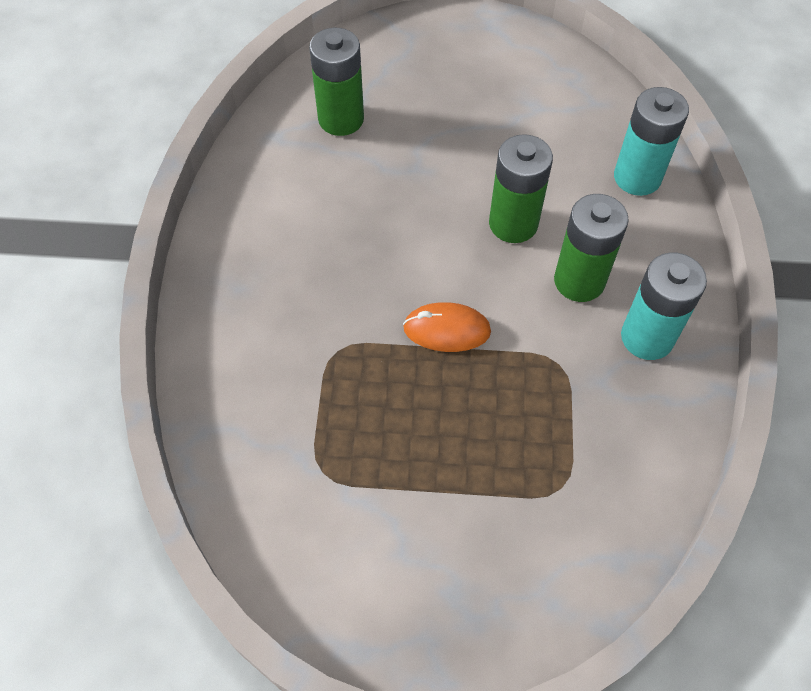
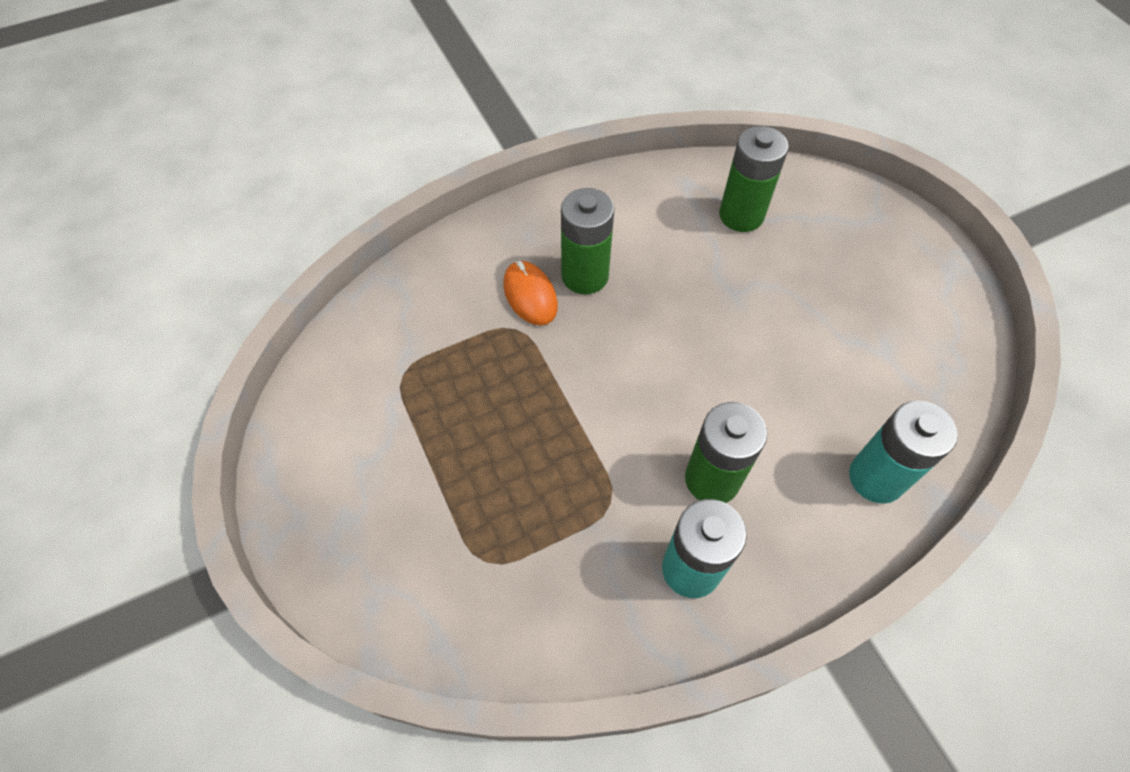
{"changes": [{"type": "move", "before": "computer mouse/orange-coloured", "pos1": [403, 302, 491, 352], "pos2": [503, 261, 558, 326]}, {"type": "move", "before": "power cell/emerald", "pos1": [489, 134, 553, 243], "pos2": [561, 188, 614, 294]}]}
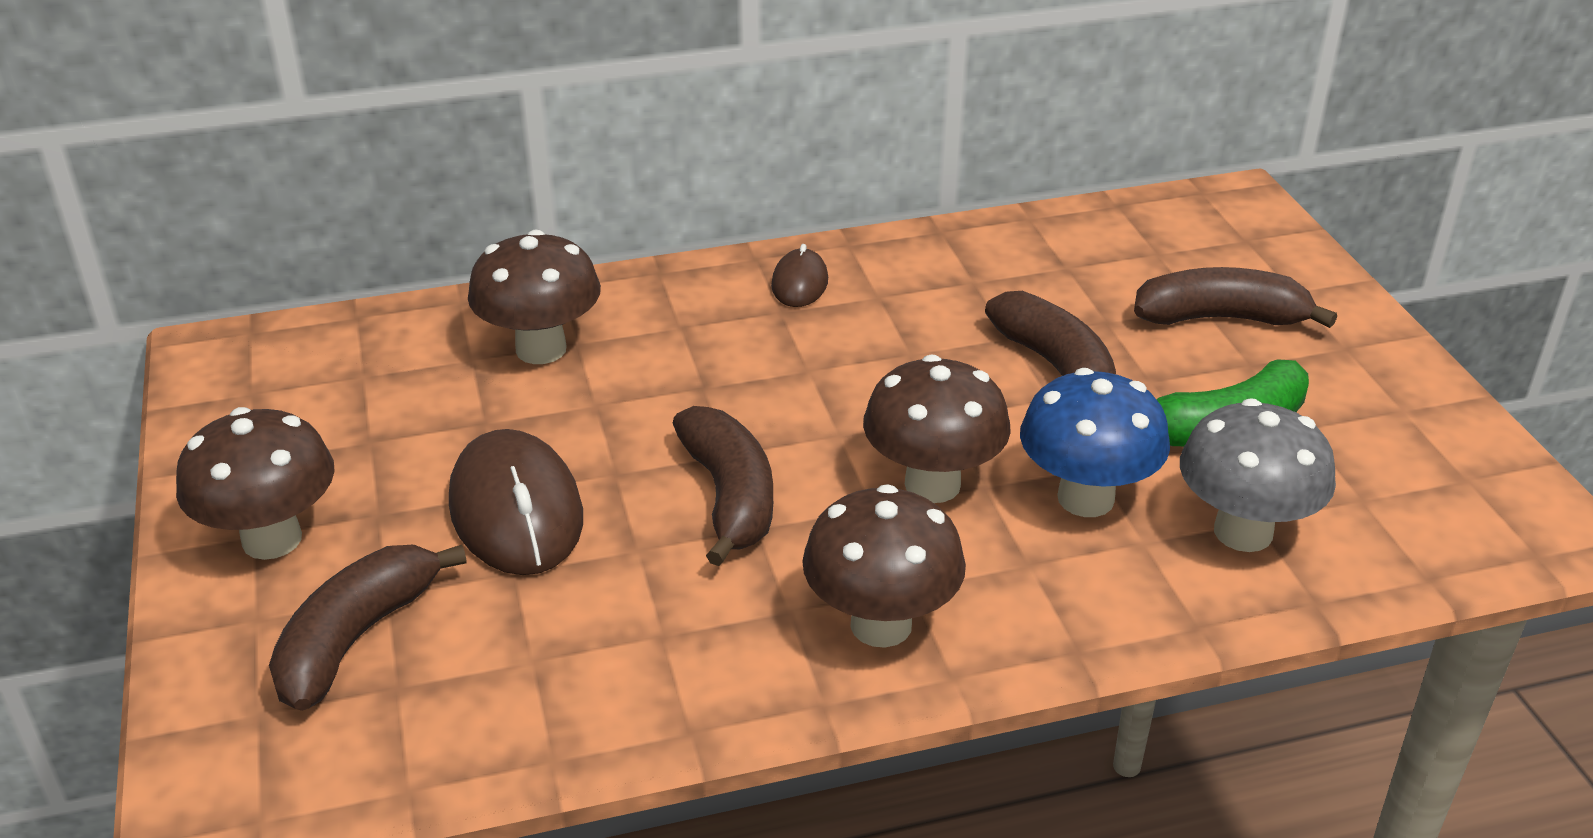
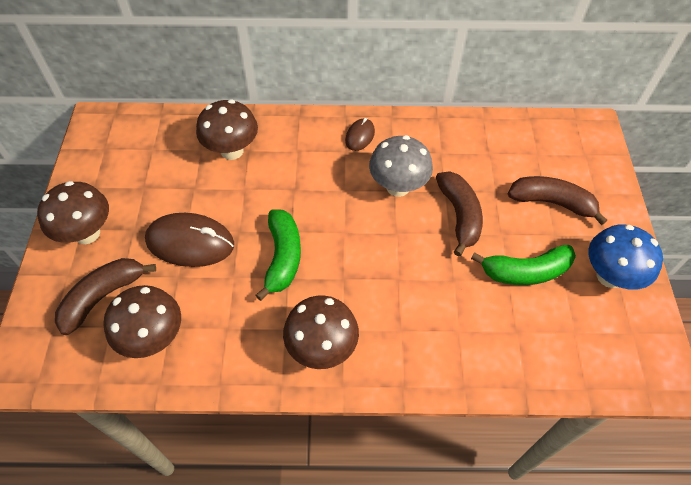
{"changes": [{"type": "move", "before": "mushroom/brown", "pos1": [863, 354, 1011, 503], "pos2": [103, 285, 181, 358]}, {"type": "move", "before": "mushroom/royal blue", "pos1": [1020, 368, 1170, 517], "pos2": [588, 224, 663, 290]}, {"type": "move", "before": "mushroom/grey", "pos1": [1180, 398, 1336, 552], "pos2": [369, 135, 433, 197]}, {"type": "recolor", "before": "toy banana/brown", "after": "toy banana/emerald", "pos1": [673, 406, 773, 566], "pos2": [255, 210, 301, 301]}, {"type": "rotate", "before": "computer mouse/brown", "pos1": [449, 429, 583, 575], "pos2": [145, 213, 234, 267], "turn": -75}]}
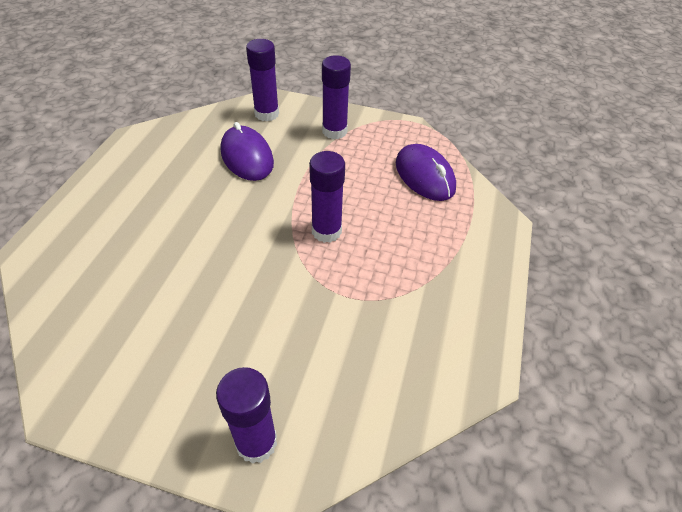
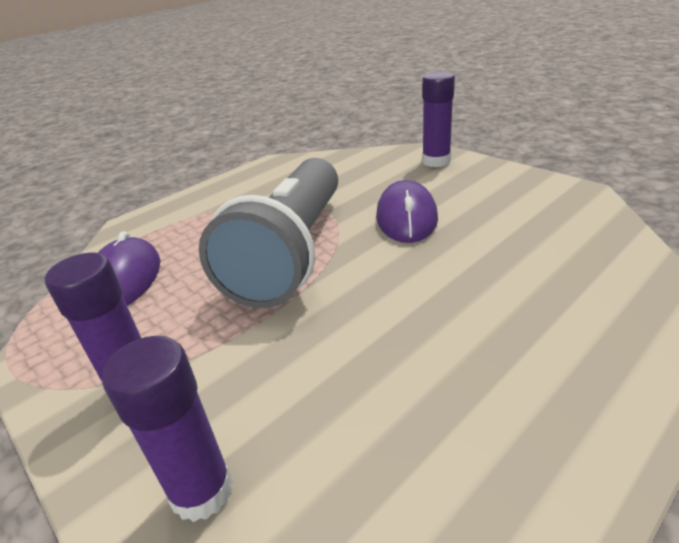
{"changes": [{"type": "move", "before": "computer mouse/royal purple", "pos1": [221, 122, 274, 181], "pos2": [376, 180, 438, 243]}, {"type": "replace", "before": "stick of glue/royal purple", "after": "torch/grey", "pos1": [309, 151, 345, 243], "pos2": [199, 158, 338, 308]}]}
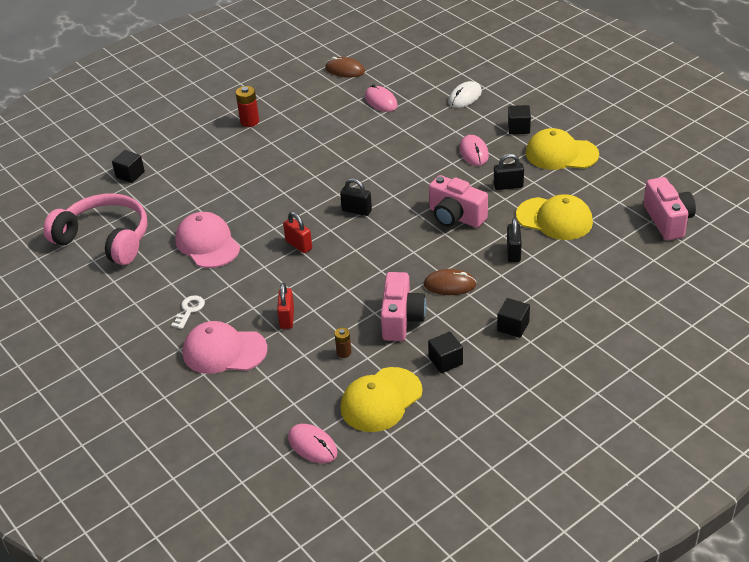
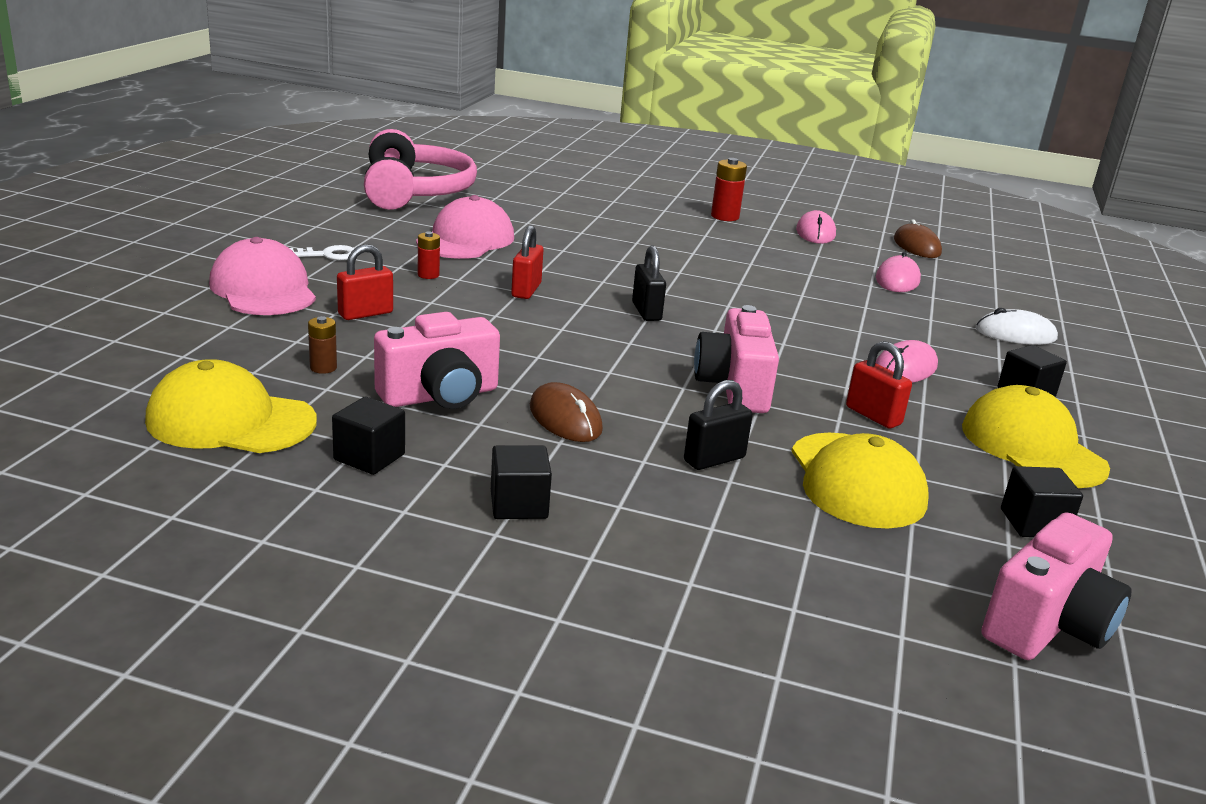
{"changes": [{"type": "insert", "after": "power cell/crimson", "pos2": [418, 231, 440, 279]}, {"type": "move", "before": "block/ebony", "pos1": [112, 150, 145, 183], "pos2": [1001, 466, 1083, 537]}, {"type": "move", "before": "computer mouse/pink", "pos1": [288, 424, 338, 463], "pos2": [796, 210, 836, 244]}, {"type": "recolor", "before": "small lock/ebony", "after": "small lock/crimson", "pos1": [494, 154, 524, 190], "pos2": [846, 341, 912, 429]}]}
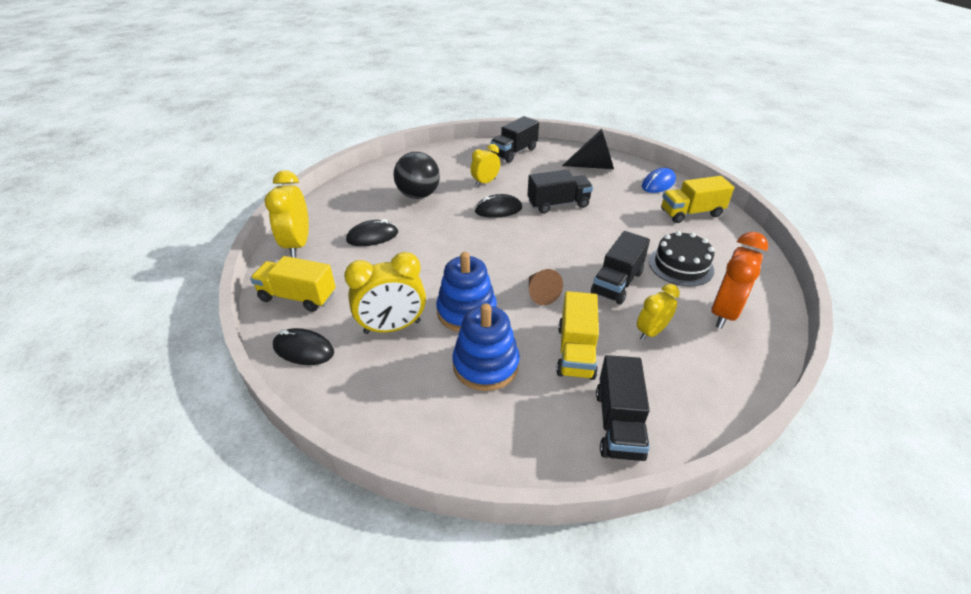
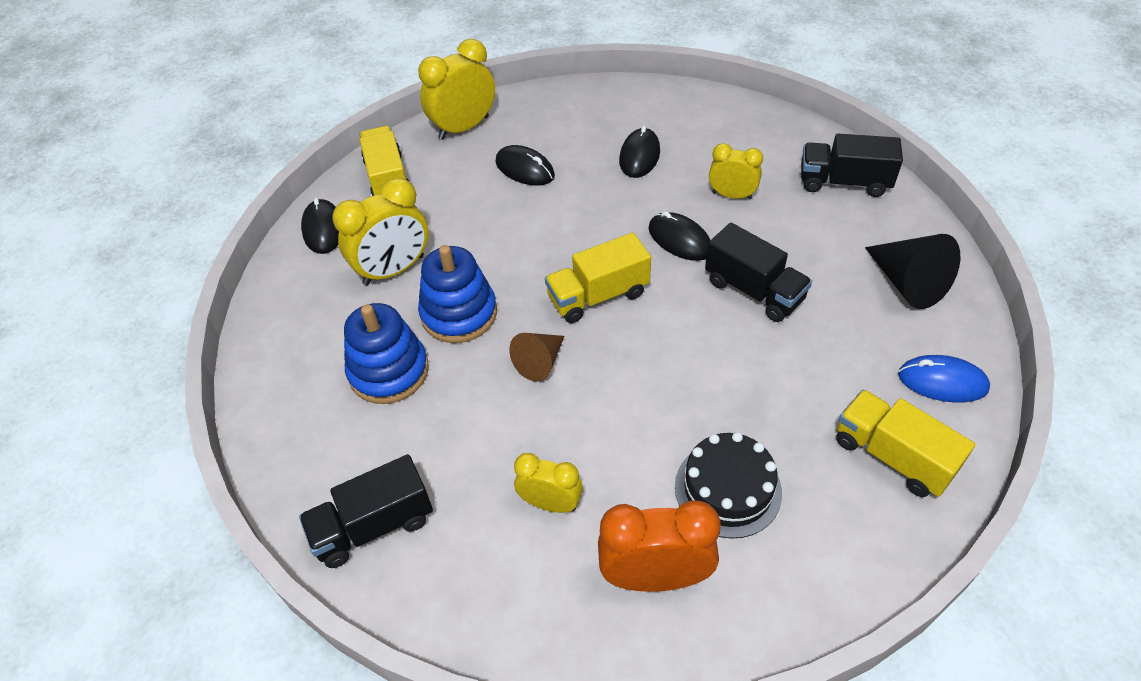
{"changes": [{"type": "delete", "before": "toy truck/ebony", "pos1": [591, 231, 650, 305]}, {"type": "move", "before": "toy truck/bright yellow", "pos1": [556, 291, 599, 380], "pos2": [545, 233, 651, 323]}, {"type": "replace", "before": "ball/ebony", "after": "computer mouse/ebony", "pos1": [393, 152, 440, 199], "pos2": [619, 125, 660, 178]}, {"type": "rotate", "before": "alarm clock/bright yellow", "pos1": [344, 252, 426, 334], "pos2": [332, 178, 429, 285], "turn": -75}]}
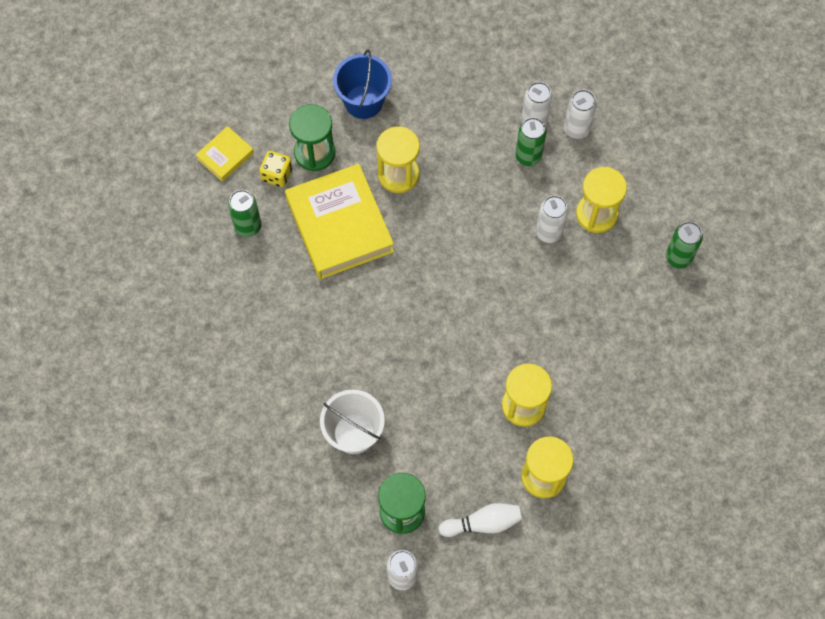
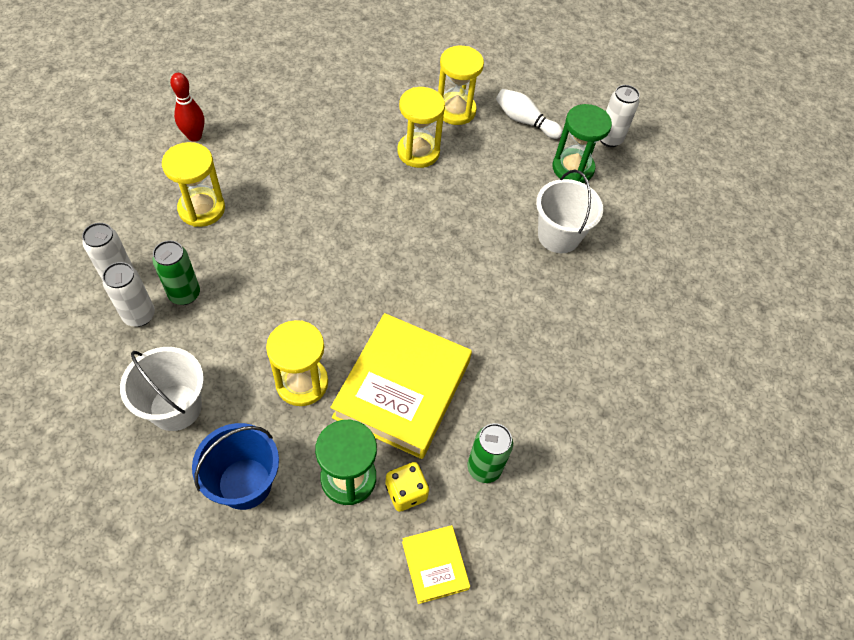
{"changes": [{"type": "delete", "before": "soda can/snow-white", "pos1": [536, 195, 568, 243]}, {"type": "insert", "after": "bucket/snow-white", "pos2": [120, 347, 204, 431]}, {"type": "replace", "before": "soda can/emerald", "after": "skittle/crimson", "pos1": [666, 222, 703, 269], "pos2": [170, 73, 205, 142]}, {"type": "rotate", "before": "hardback/bright yellow", "pos1": [196, 126, 254, 182], "pos2": [402, 525, 470, 604], "turn": 75}]}
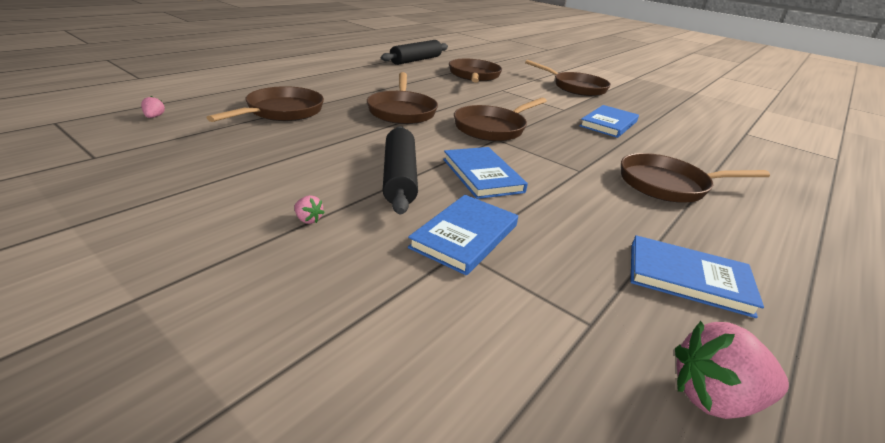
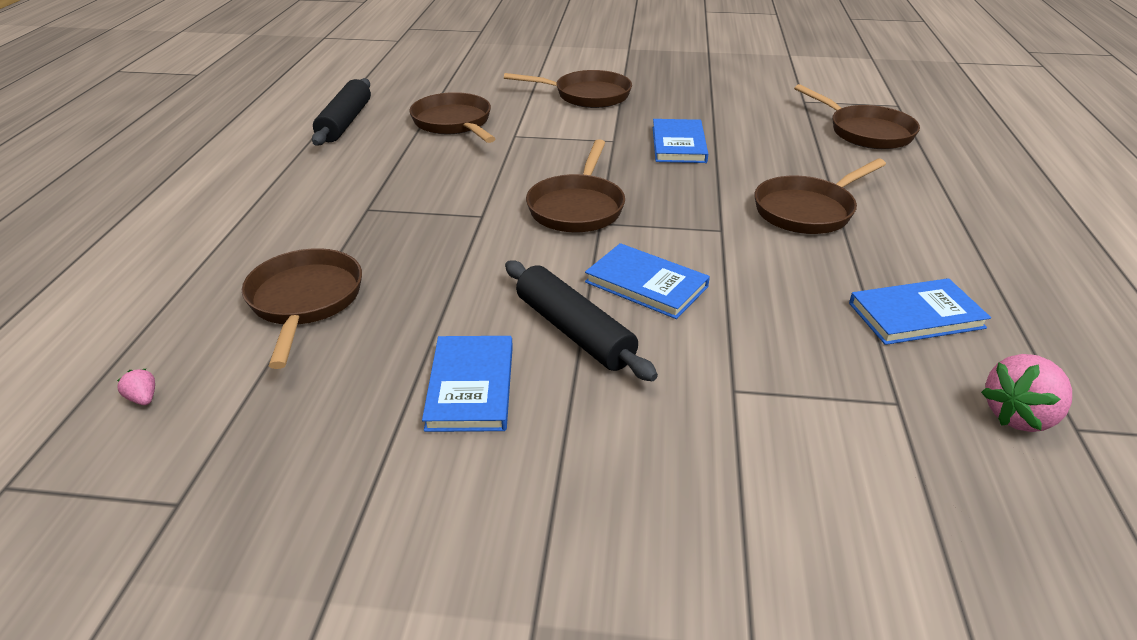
{"changes": [{"type": "delete", "before": "toy strawberry/pink", "pos1": [294, 195, 325, 224]}, {"type": "move", "before": "pan/brown", "pos1": [367, 72, 438, 124], "pos2": [794, 84, 920, 149]}, {"type": "move", "before": "hardback/royal blue", "pos1": [408, 195, 518, 275], "pos2": [422, 336, 513, 432]}]}
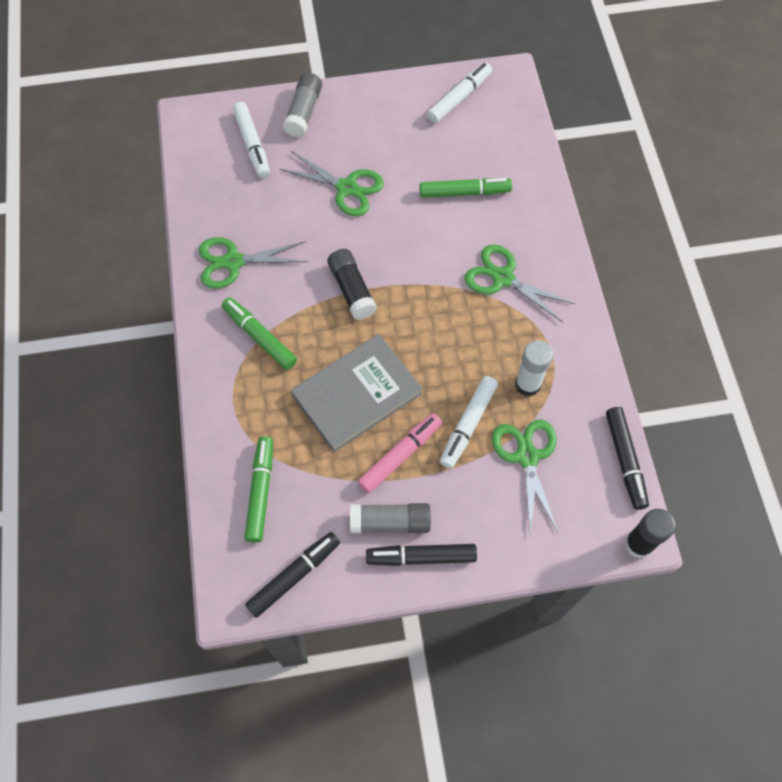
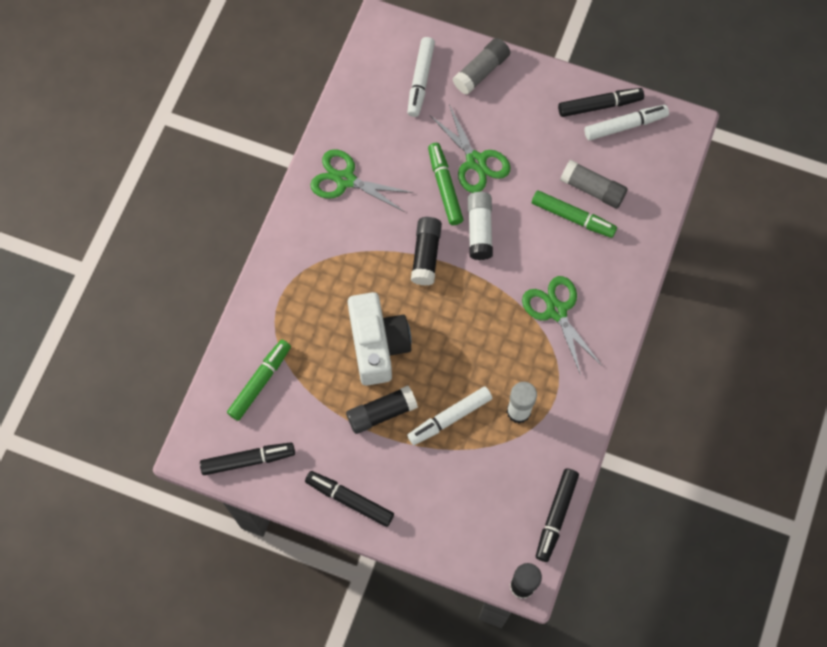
{"changes": [{"type": "delete", "before": "scissors/emerald", "pos1": [492, 420, 558, 537]}, {"type": "insert", "after": "stick of glue/snow-white", "pos2": [468, 192, 493, 260]}, {"type": "insert", "after": "marker/ebony", "pos2": [558, 88, 644, 117]}, {"type": "move", "before": "marker/emerald", "pos1": [221, 297, 297, 370], "pos2": [428, 143, 463, 225]}, {"type": "move", "before": "stick of glue/grey", "pos1": [350, 503, 431, 533], "pos2": [560, 160, 628, 209]}, {"type": "replace", "before": "hardback/grey", "after": "camera/snow-white", "pos1": [291, 334, 423, 452], "pos2": [348, 292, 411, 385]}, {"type": "replace", "before": "marker/pink", "after": "stick of glue/ebony", "pos1": [358, 413, 442, 493], "pos2": [346, 386, 418, 434]}]}
